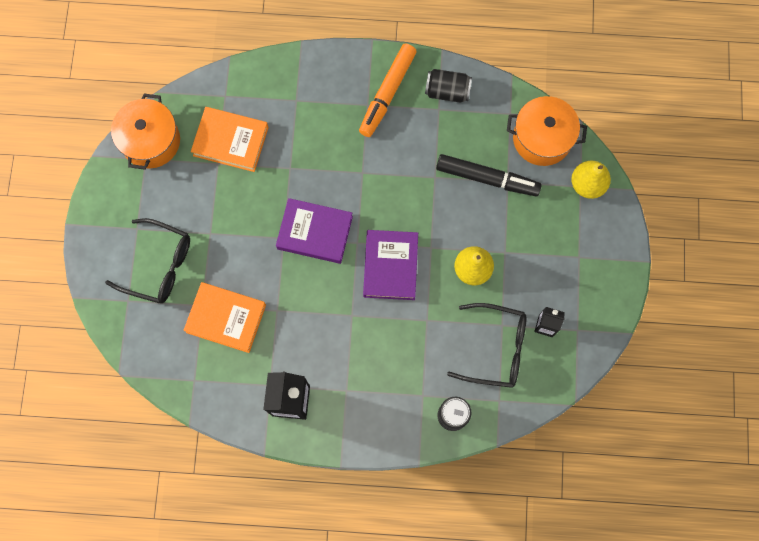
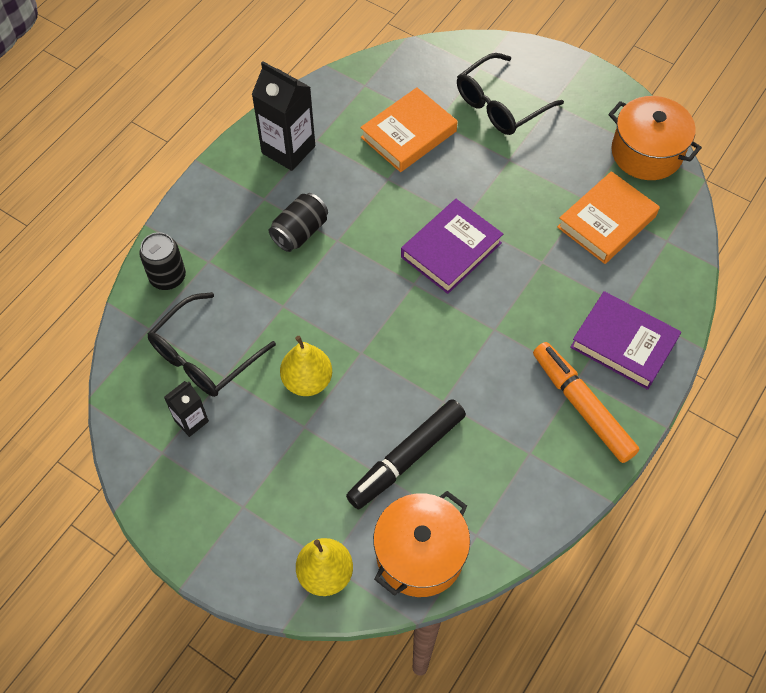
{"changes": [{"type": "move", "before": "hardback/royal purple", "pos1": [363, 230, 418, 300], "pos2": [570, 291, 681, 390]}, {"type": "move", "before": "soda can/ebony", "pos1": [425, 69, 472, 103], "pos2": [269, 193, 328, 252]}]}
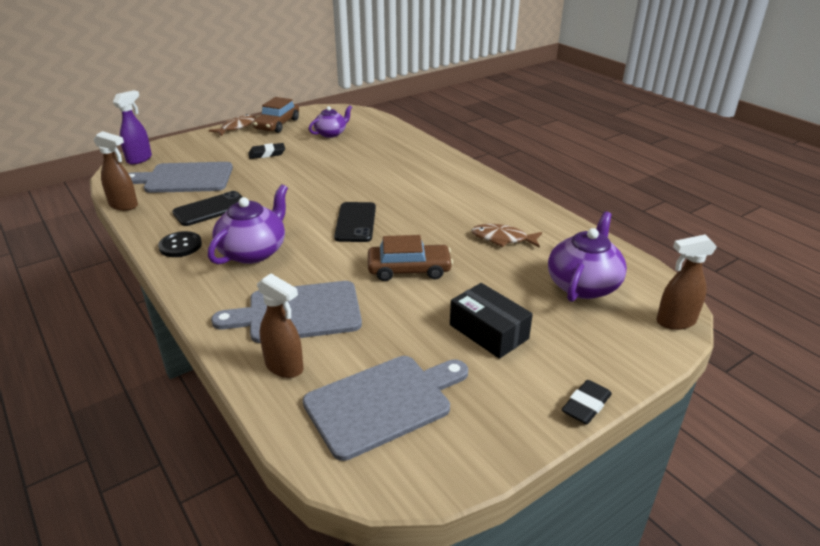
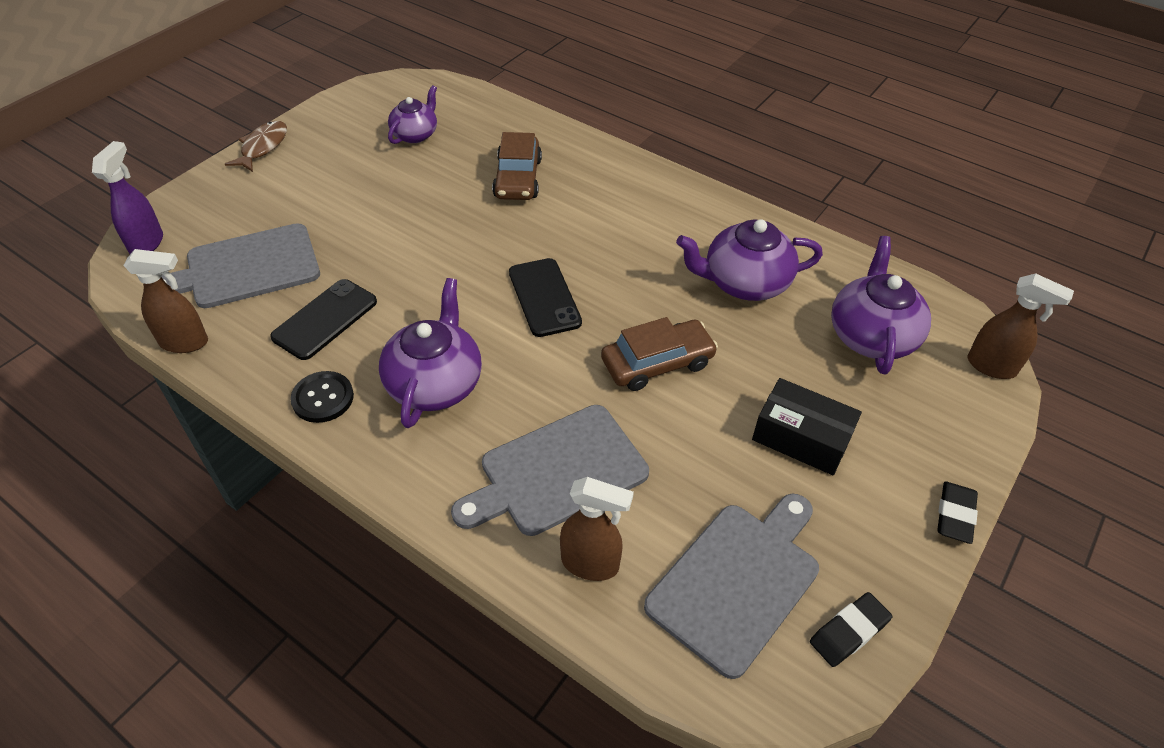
{"changes": [{"type": "move", "before": "gum eraser/ebony", "pos1": [248, 143, 285, 159], "pos2": [810, 592, 892, 667]}, {"type": "move", "before": "car/brown", "pos1": [253, 97, 299, 133], "pos2": [492, 132, 542, 200]}, {"type": "replace", "before": "toy fish/brown", "after": "teapot/royal purple", "pos1": [471, 224, 542, 248], "pos2": [676, 219, 823, 301]}, {"type": "rotate", "before": "sprayer/brown", "pos1": [656, 234, 717, 330], "pos2": [967, 273, 1074, 379], "turn": -120}]}
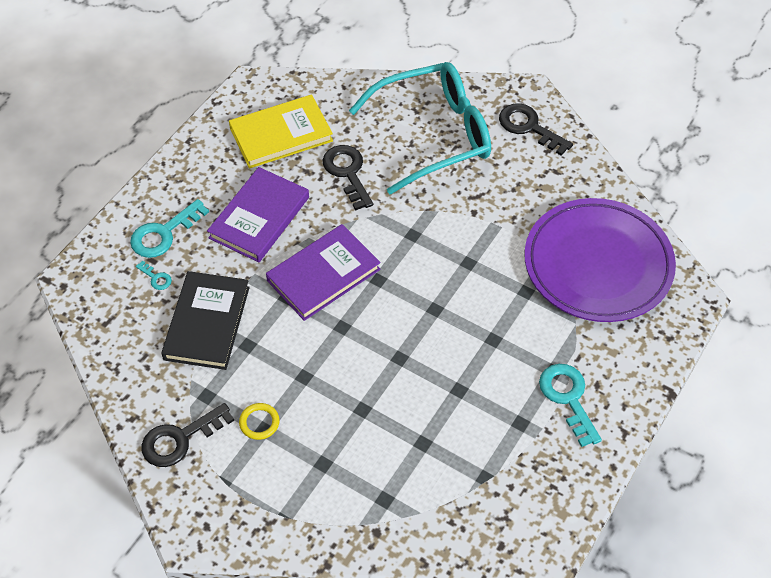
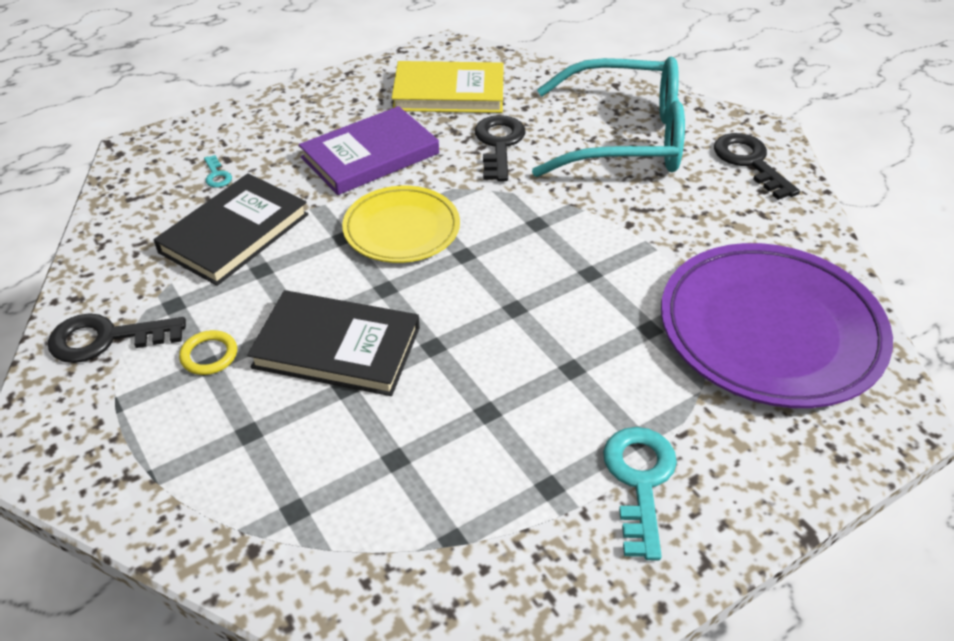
{"changes": [{"type": "delete", "before": "key/aqua", "pos1": [130, 199, 209, 258]}, {"type": "insert", "after": "hardback/ebony", "pos2": [247, 290, 420, 396]}, {"type": "replace", "before": "hardback/royal purple", "after": "dinner plate/bright yellow", "pos1": [266, 224, 381, 321], "pos2": [342, 186, 460, 263]}]}
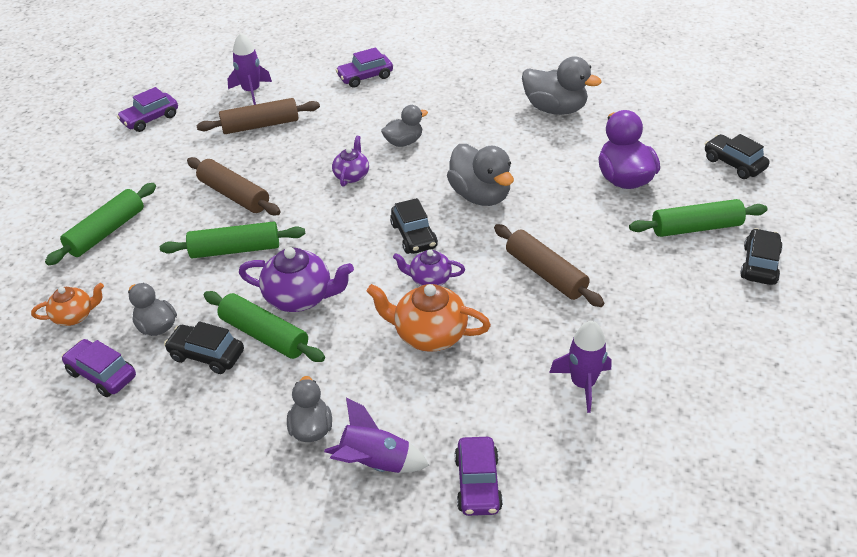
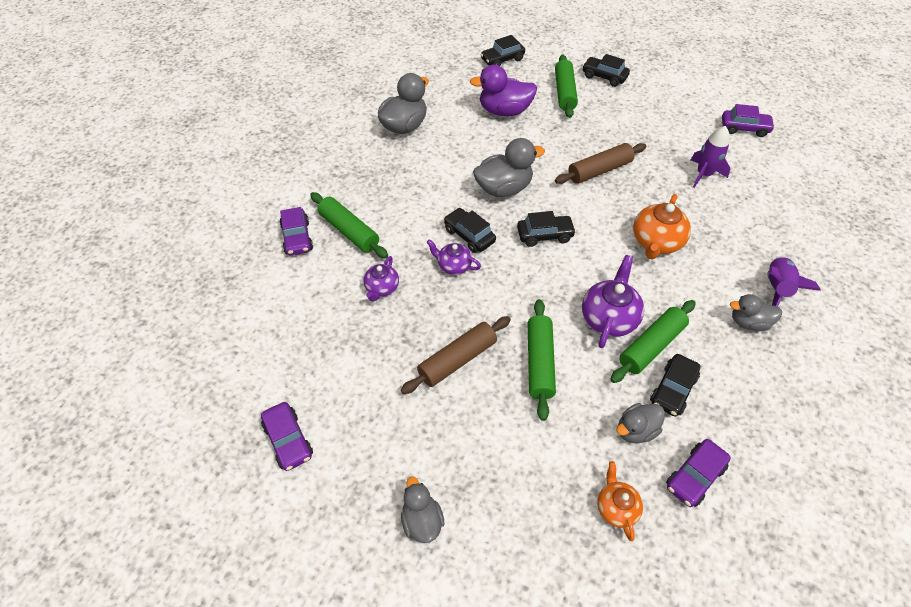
{"changes": [{"type": "delete", "before": "rolling pin/brown", "pos1": [196, 98, 320, 134]}, {"type": "delete", "before": "toy rocket/royal purple", "pos1": [228, 33, 272, 105]}, {"type": "insert", "after": "car/ebony", "pos2": [444, 208, 496, 253]}, {"type": "move", "before": "rolling pin/emerald", "pos1": [45, 183, 156, 266], "pos2": [310, 192, 388, 259]}, {"type": "move", "before": "duck/grey", "pos1": [381, 105, 428, 147], "pos2": [401, 477, 444, 543]}, {"type": "move", "before": "teapot/royal purple", "pos1": [393, 249, 465, 286], "pos2": [363, 256, 399, 302]}, {"type": "move", "before": "car/royal purple", "pos1": [455, 437, 503, 516], "pos2": [722, 104, 775, 137]}]}
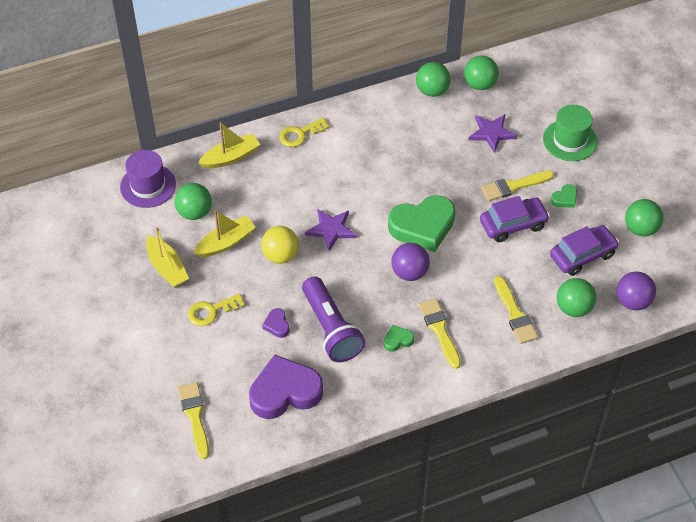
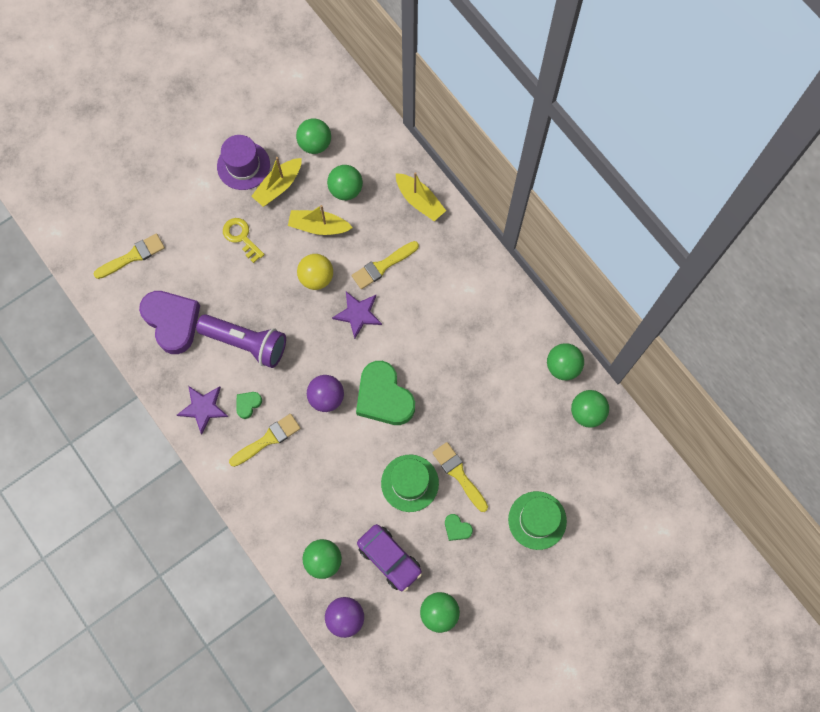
{"changes": [{"type": "delete", "before": "heart shape/royal purple", "pos1": [262, 308, 289, 338]}, {"type": "delete", "before": "key/bright yellow", "pos1": [279, 117, 330, 147]}, {"type": "insert", "after": "ball/emerald", "pos2": [296, 118, 331, 154]}, {"type": "move", "before": "top hat/royal purple", "pos1": [120, 150, 176, 208], "pos2": [217, 135, 270, 190]}, {"type": "move", "before": "star/royal purple", "pos1": [469, 115, 518, 153], "pos2": [177, 386, 228, 434]}, {"type": "move", "before": "brush/bright yellow", "pos1": [494, 276, 538, 344], "pos2": [352, 241, 419, 289]}, {"type": "replace", "before": "car/royal purple", "after": "top hat/emerald", "pos1": [480, 196, 550, 242], "pos2": [381, 455, 439, 512]}, {"type": "rotate", "before": "toy boat/bright yellow", "pos1": [194, 210, 256, 257], "pos2": [288, 205, 353, 235], "turn": 150}, {"type": "rotate", "before": "torch/royal purple", "pos1": [302, 276, 365, 362], "pos2": [196, 314, 286, 368], "turn": -120}, {"type": "rotate", "before": "heart shape/emerald", "pos1": [384, 325, 414, 352], "pos2": [236, 392, 262, 419], "turn": -105}]}
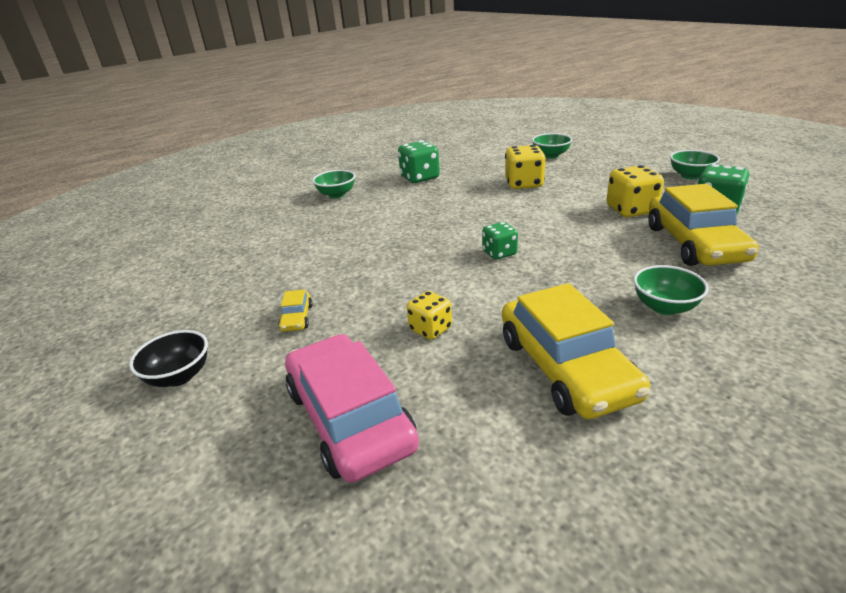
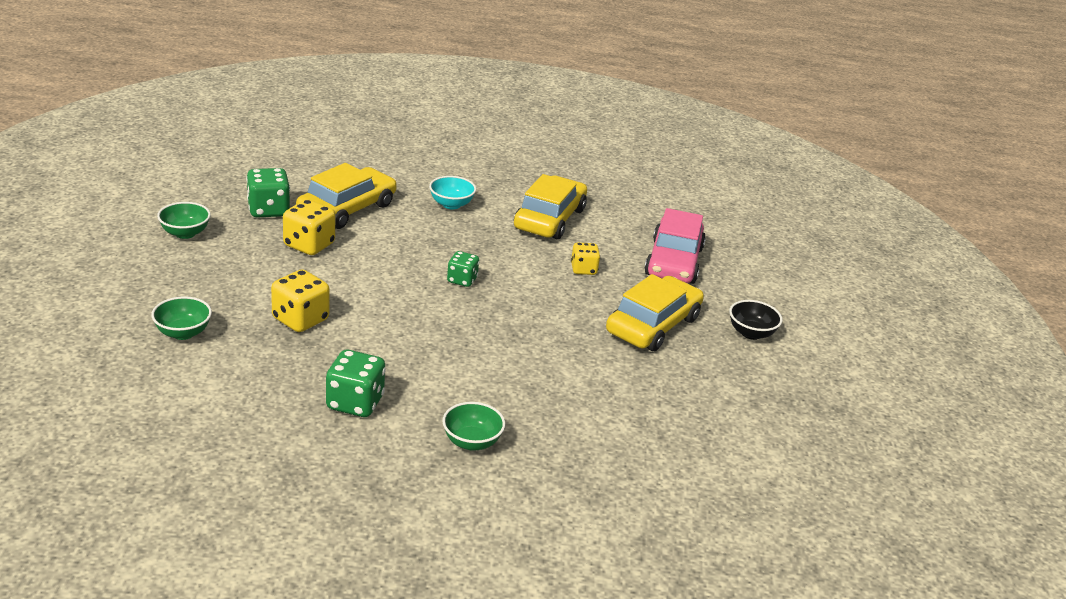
{"changes": [{"type": "recolor", "before": "deep dish/emerald", "after": "deep dish/aqua", "pos1": [633, 265, 709, 315], "pos2": [429, 176, 476, 209]}, {"type": "resize", "before": "car/bright yellow", "pos1": [278, 289, 313, 332], "pos2": [606, 274, 704, 351], "scale": 2.4}]}
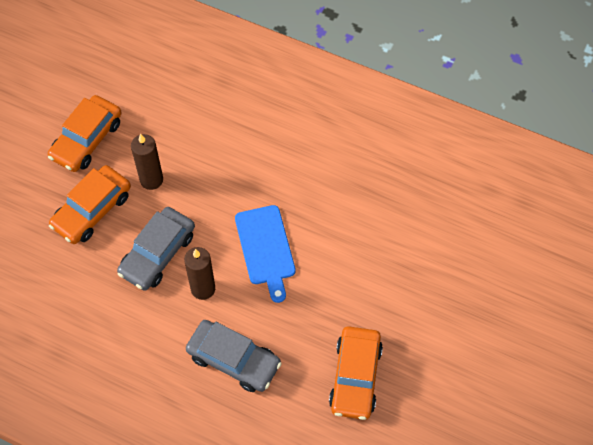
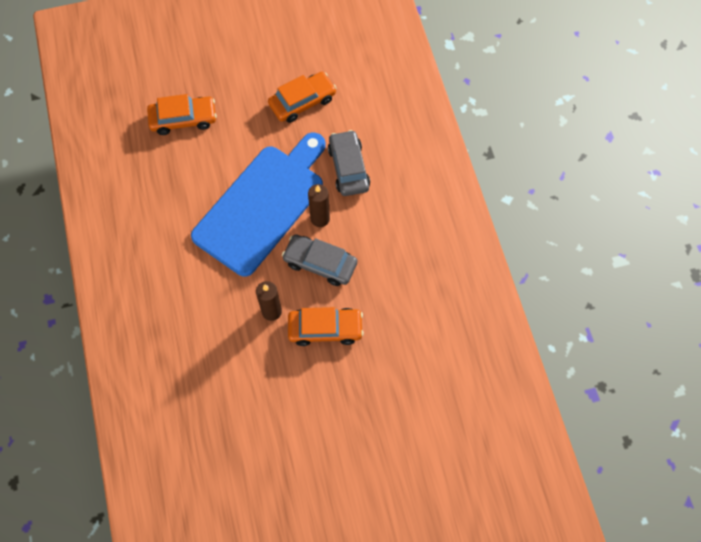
{"changes": [{"type": "move", "before": "car/orange-coloured", "pos1": [48, 95, 122, 172], "pos2": [147, 94, 217, 135]}, {"type": "rotate", "before": "car/grey", "pos1": [117, 207, 195, 291], "pos2": [282, 234, 357, 286], "turn": -150}, {"type": "resize", "before": "chopping board/royal blue", "pos1": [235, 205, 296, 303], "pos2": [191, 133, 326, 277], "scale": 2.04}]}
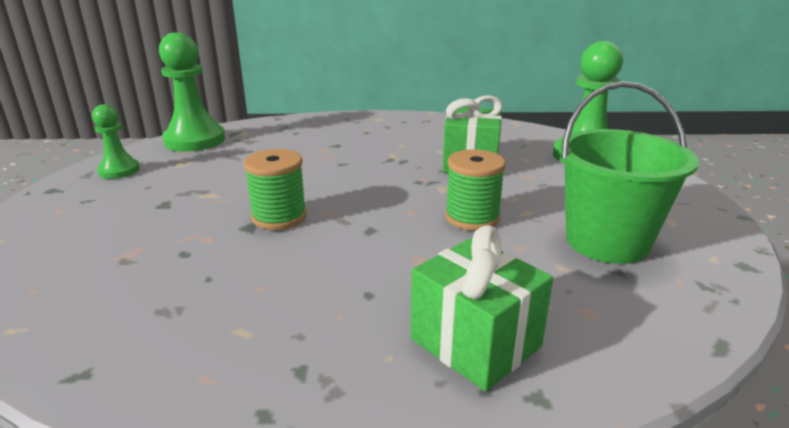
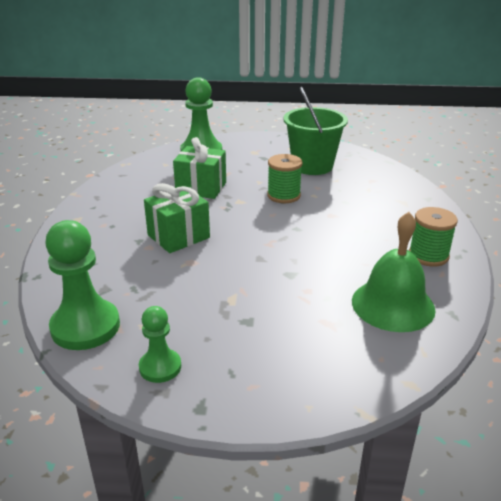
{"changes": [{"type": "insert", "after": "bell/emerald", "pos2": [352, 212, 436, 332]}, {"type": "move", "before": "reel of thread/emerald", "pos1": [244, 149, 307, 230], "pos2": [409, 207, 458, 267]}, {"type": "move", "before": "present/emerald", "pos1": [411, 225, 553, 391], "pos2": [144, 183, 210, 253]}]}
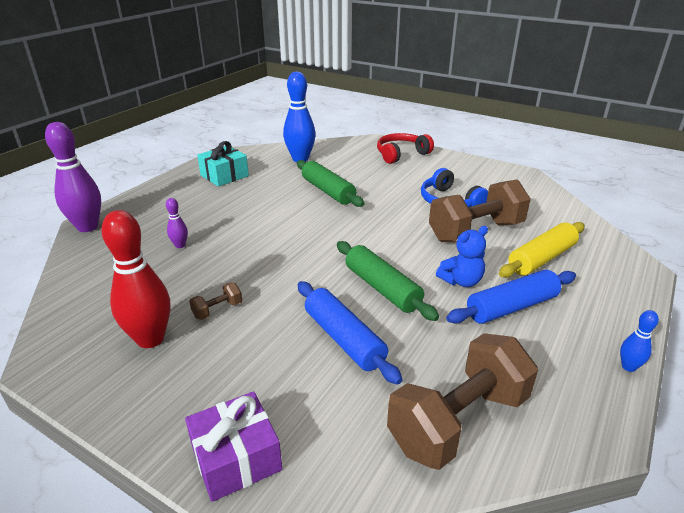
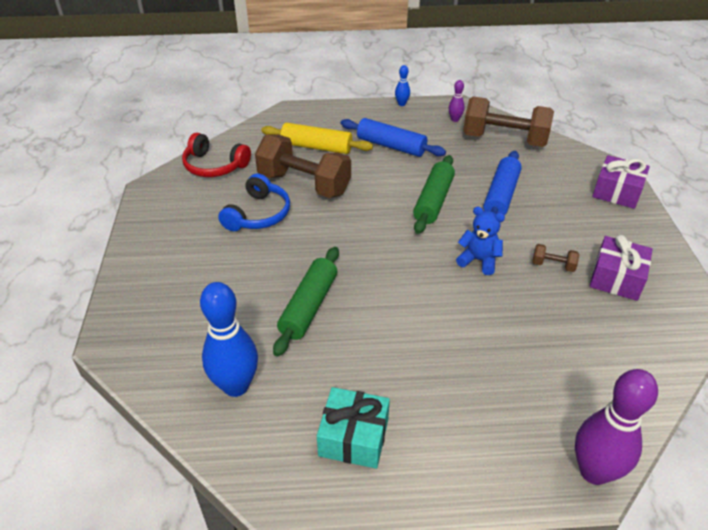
{"changes": [{"type": "move", "before": "skittle/royal purple", "pos1": [166, 198, 188, 248], "pos2": [449, 80, 465, 122]}, {"type": "move", "before": "headset/crimson", "pos1": [377, 133, 434, 164], "pos2": [182, 133, 251, 177]}, {"type": "move", "before": "teddy bear/royal blue", "pos1": [436, 226, 488, 287], "pos2": [456, 206, 505, 275]}, {"type": "replace", "before": "skittle/crimson", "after": "present/royal purple", "pos1": [101, 210, 170, 348], "pos2": [590, 235, 653, 301]}]}
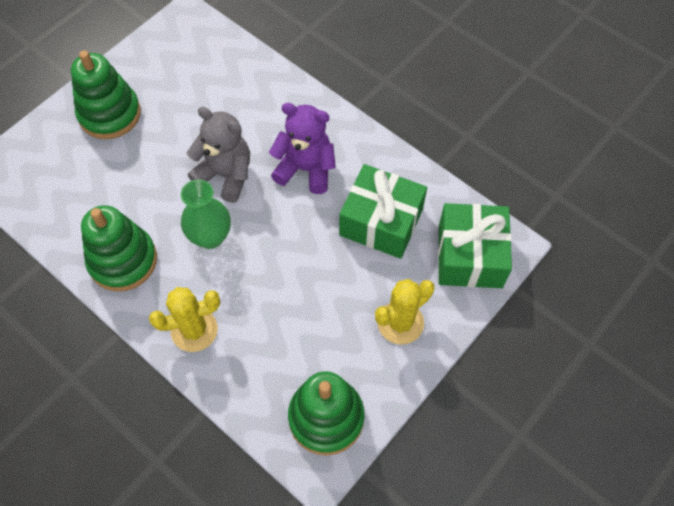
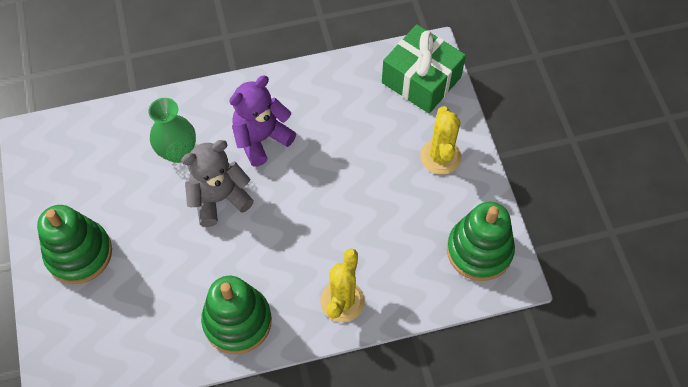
{"changes": [{"type": "delete", "before": "present/emerald", "pos1": [339, 164, 427, 259]}, {"type": "move", "before": "vase/emerald", "pos1": [180, 179, 231, 249], "pos2": [148, 98, 196, 163]}]}
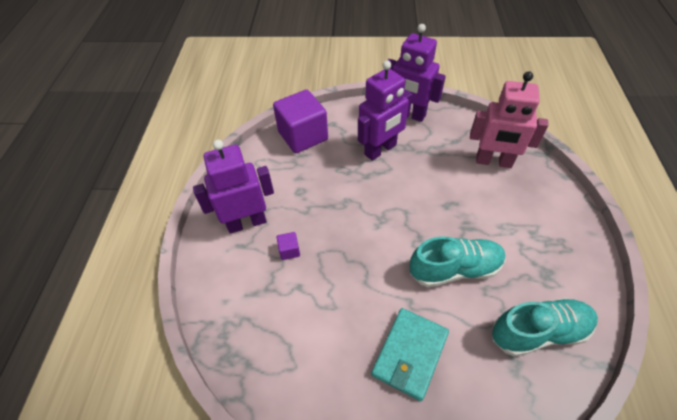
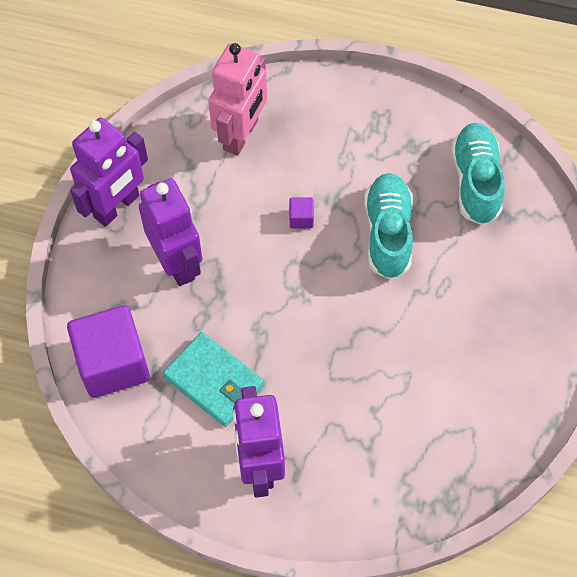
{"changes": [{"type": "move", "before": "block/royal purple", "pos1": [277, 232, 300, 260], "pos2": [289, 197, 314, 229]}, {"type": "move", "before": "billfold/aqua", "pos1": [371, 308, 449, 401], "pos2": [163, 332, 264, 427]}]}
